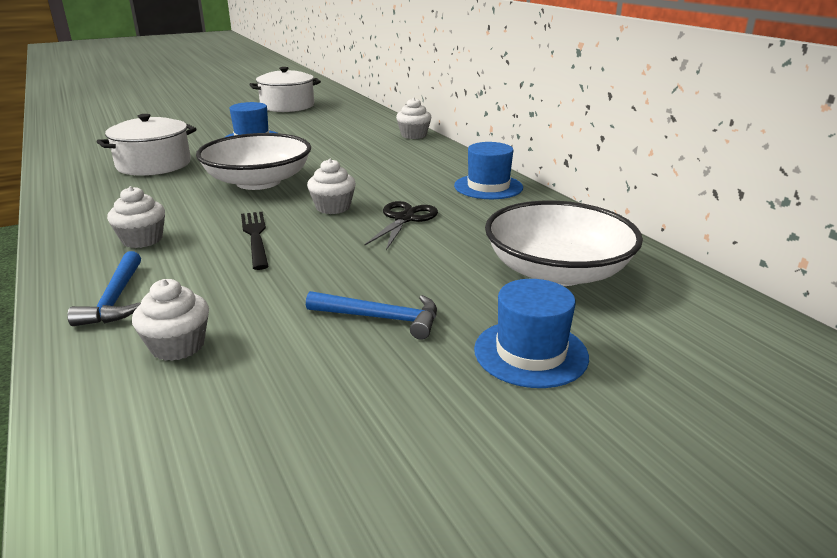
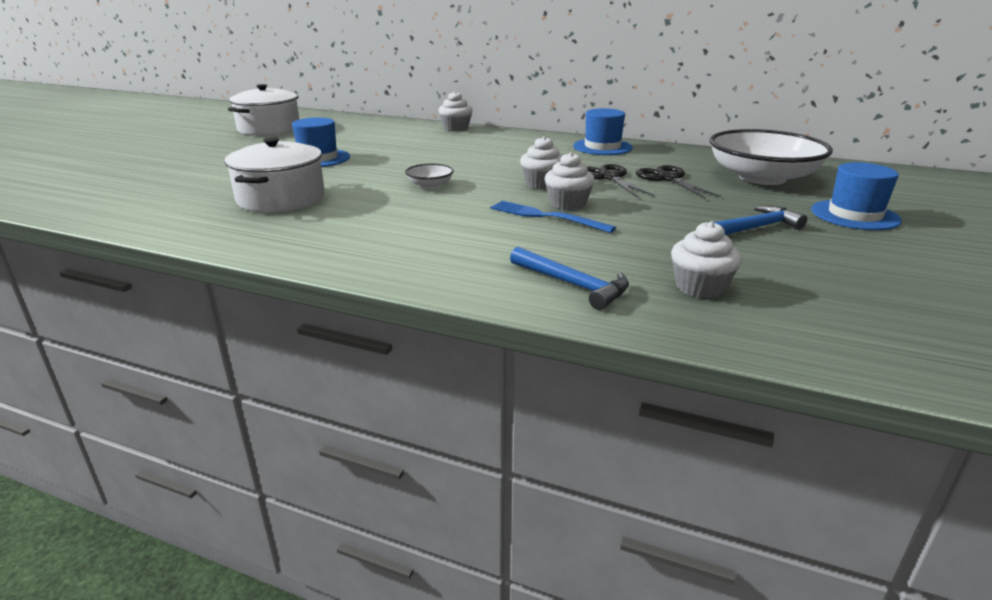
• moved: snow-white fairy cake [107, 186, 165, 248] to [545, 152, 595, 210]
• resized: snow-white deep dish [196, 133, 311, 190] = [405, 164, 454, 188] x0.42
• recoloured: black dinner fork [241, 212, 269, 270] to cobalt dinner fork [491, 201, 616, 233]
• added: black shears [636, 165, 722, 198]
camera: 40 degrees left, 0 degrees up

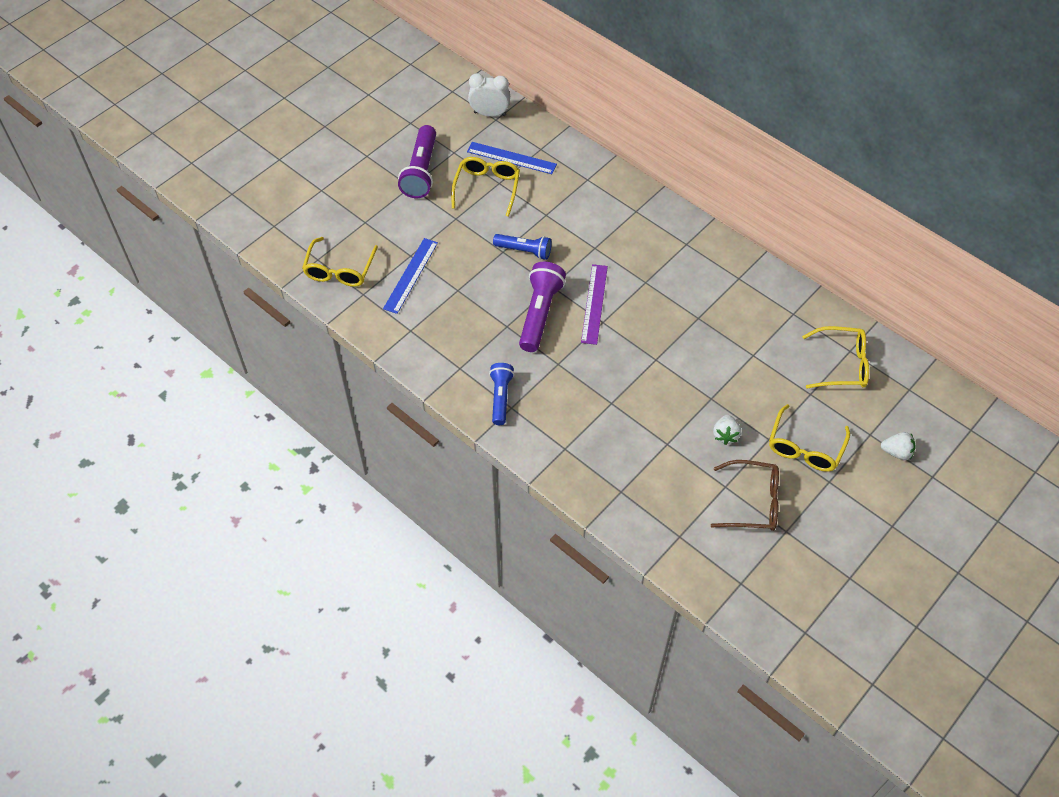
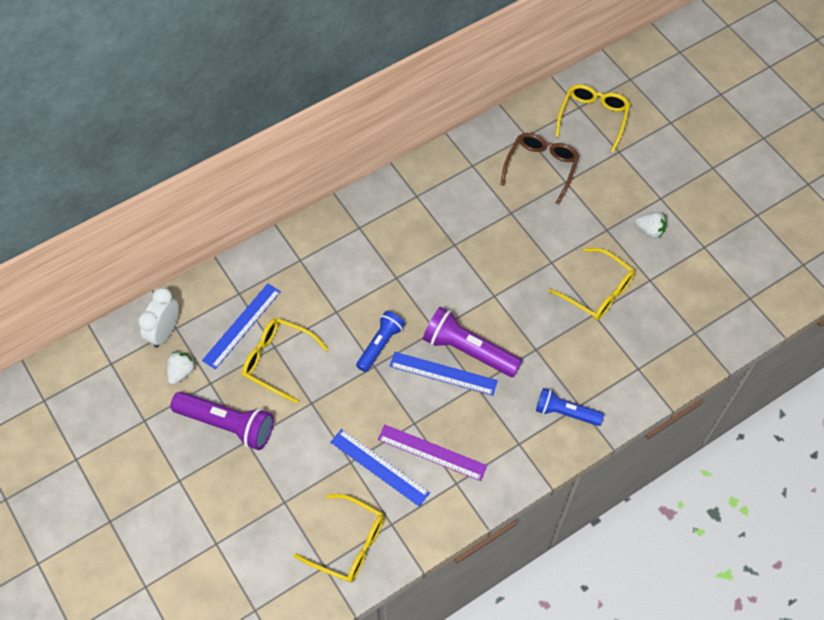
• moved: royal purple ruler [581, 264, 608, 345] to [378, 425, 487, 481]
• moved: brown glasses [711, 460, 779, 531] to [501, 133, 579, 205]
• moved: golden glasses [769, 404, 850, 472] to [548, 248, 635, 320]
• moved: snow-white toy strawberry [881, 432, 916, 460] to [167, 352, 196, 385]
• added: cobalt ruler [389, 352, 498, 396]
camera: 75 degrees left, 5 degrees up

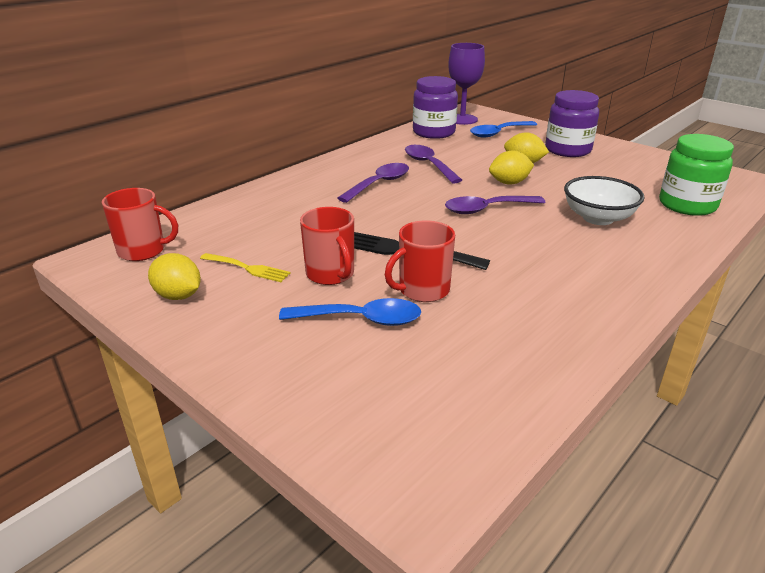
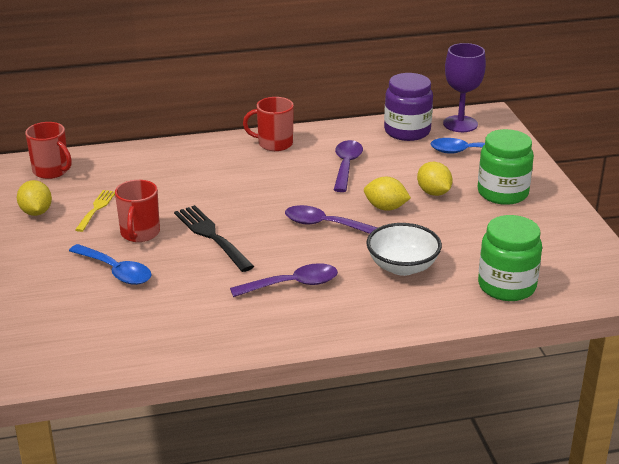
• turned: golden dinner fork [200, 253, 291, 282] = [75, 190, 115, 232] 135 degrees counterclockwise
• moved: royal purple tablespoon [337, 163, 409, 203] to [230, 263, 338, 297]
• moved: red coffee mug [385, 220, 455, 302] to [243, 97, 294, 151]
• recoloured: royal purple jar [545, 90, 599, 157] to leaf-green jar [478, 129, 534, 205]
camera: 35 degrees right, 0 degrees up

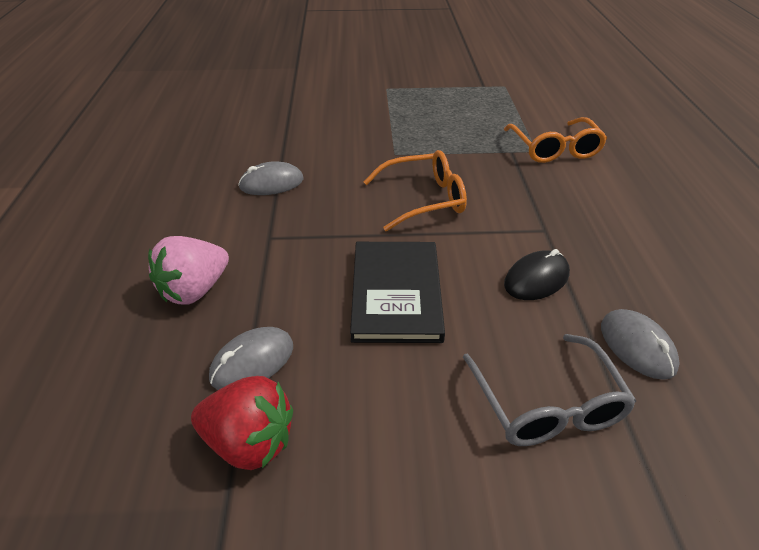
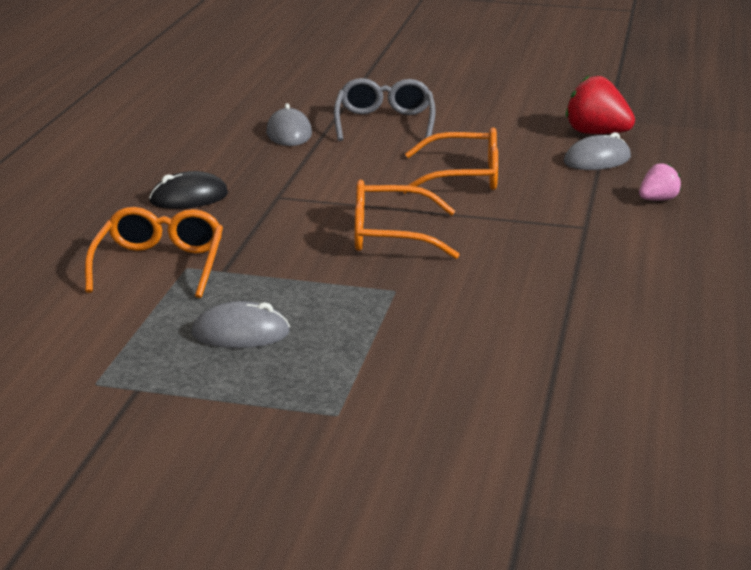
• resized: rose-pink toy strawberry [148, 236, 229, 305] = [639, 163, 681, 201] x0.58
• moved: grey mouse [238, 161, 303, 195] to [192, 301, 290, 348]
• replaced: black hardcover [350, 242, 445, 343] to bright orange glasses [403, 127, 498, 193]
• moved: black mouse [504, 249, 570, 300] to [149, 171, 228, 209]
camera: 165 degrees left, 15 degrees down

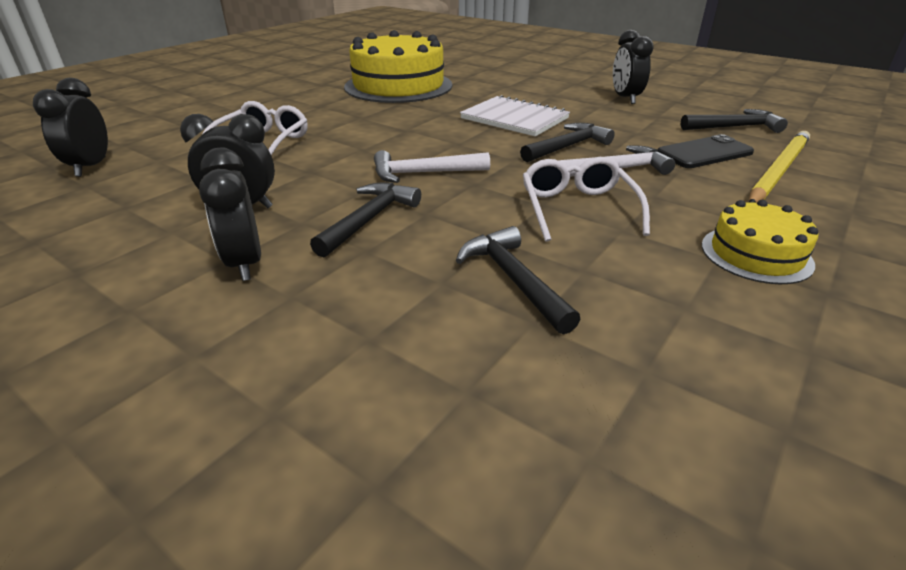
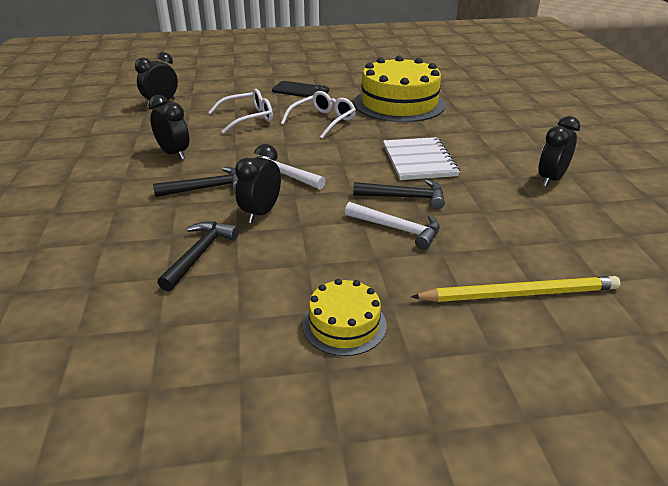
• moved: black bedside clock [199, 148, 261, 281] to [235, 144, 281, 223]
• moved: snow-white glasses [523, 157, 650, 242] to [281, 91, 356, 139]
• moved: black mobile phone [658, 134, 754, 168] to [272, 81, 329, 97]
• removed: black hammer [681, 109, 788, 133]
camera: 45 degrees right, 0 degrees up

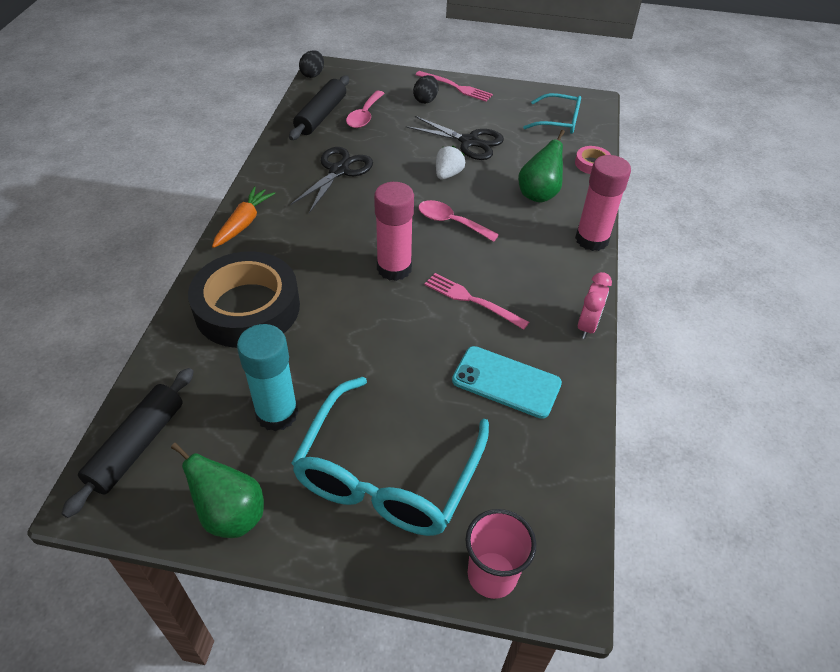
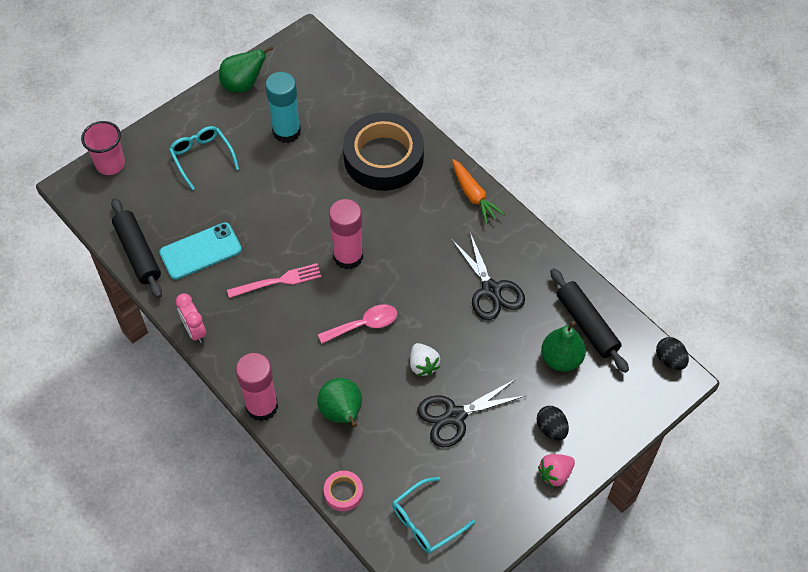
• moved: black pastry roller [61, 368, 194, 518] to [111, 198, 162, 298]
• resized: turquoise glasses [291, 377, 489, 536] = [169, 126, 239, 190] x0.53
• replaced: rose-pink tablespoon [346, 91, 385, 128] to leaf-green toy pear [541, 321, 586, 372]
• replaced: rose-pink dinner fork [416, 71, 493, 102] to rose-pink toy strawberry [538, 454, 575, 487]
camera: 130 degrees right, 10 degrees up

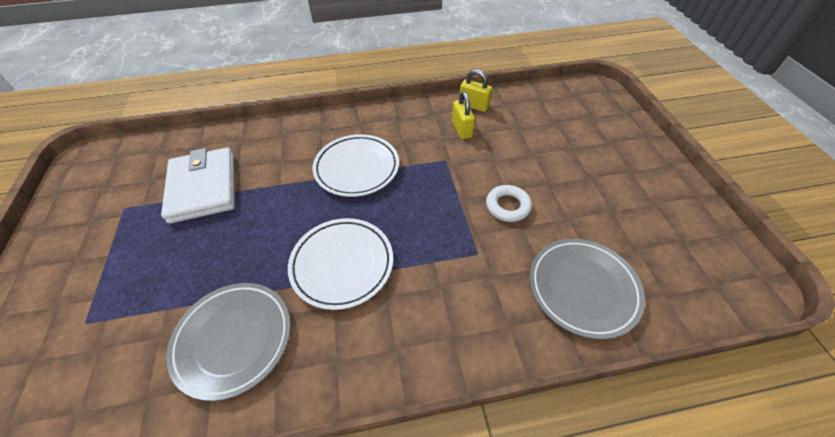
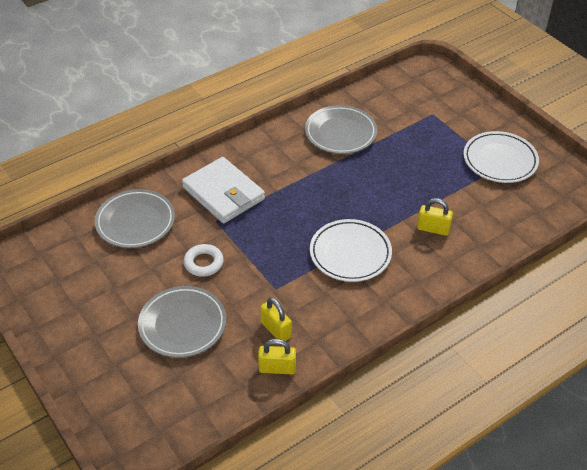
• moved: snow-white wallet [161, 147, 235, 224] to [182, 157, 265, 223]
• moved: snow-white dinner plate [288, 218, 393, 310] to [463, 131, 539, 183]
• added: grey dinner plate [138, 286, 226, 358]
• added: golden lock [417, 198, 453, 236]
camera: 155 degrees right, 5 degrees down

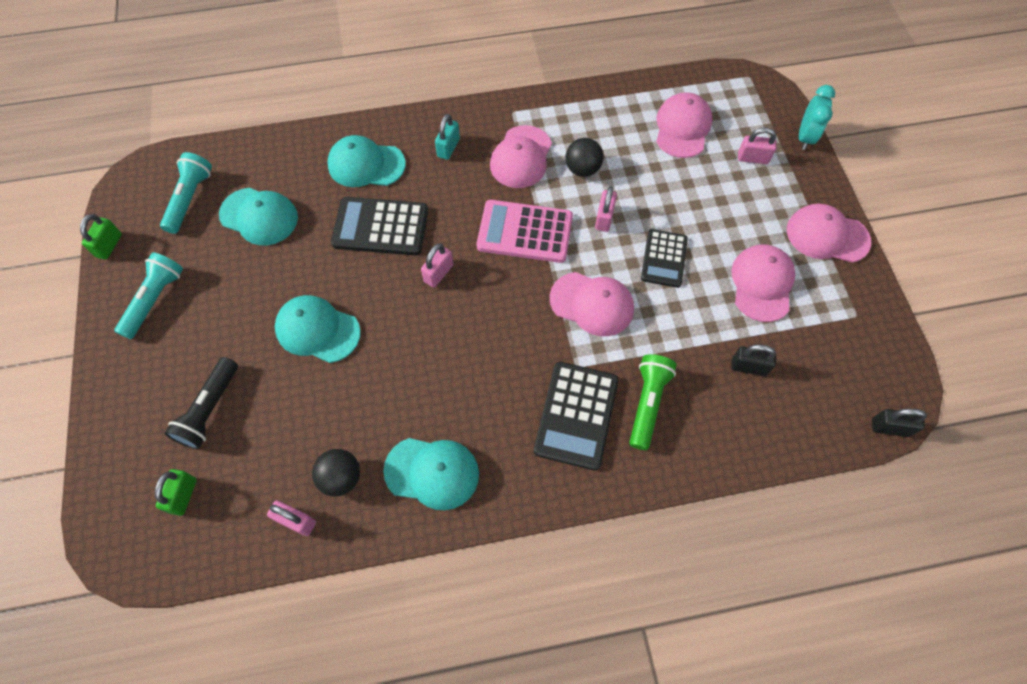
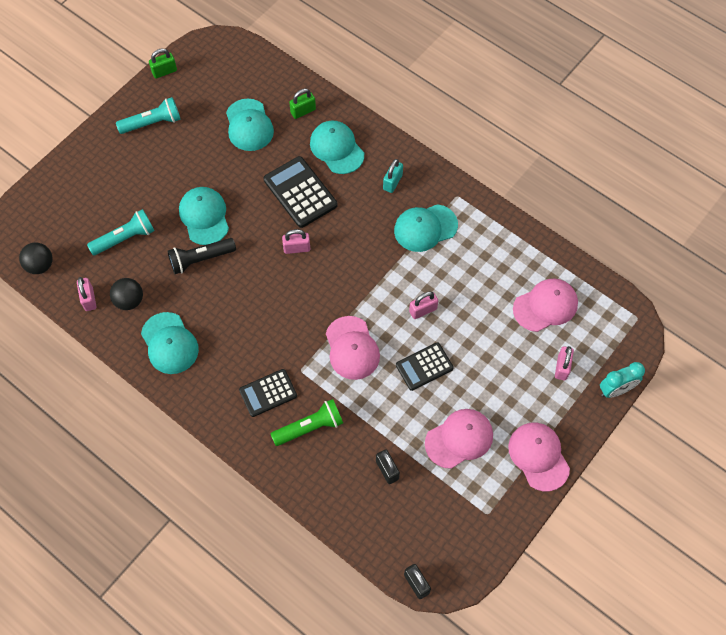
• moved: leaf-green lock [155, 469, 197, 516] to [289, 89, 316, 119]
• moved: turquoise flashlight [160, 152, 212, 234] to [87, 209, 155, 255]
• moved: black flashlight [164, 357, 238, 449] to [167, 238, 236, 274]
• turned: turquoise lock [435, 114, 460, 160] = [383, 159, 403, 193] 45 degrees counterclockwise
• removed: rose-pink adding machine [477, 200, 573, 263]
• recoloured: rose-pink cap [490, 125, 552, 188] to turquoise cap [394, 204, 458, 252]
• resized: black adding machine [534, 362, 618, 470] = [239, 369, 297, 417] x0.66
• moved: black play ball [565, 138, 603, 177] to [19, 242, 53, 274]
• turned: rose-pink lock [738, 128, 777, 164] = [555, 346, 574, 380] 45 degrees clockwise
camera: 50 degrees right, 0 degrees up

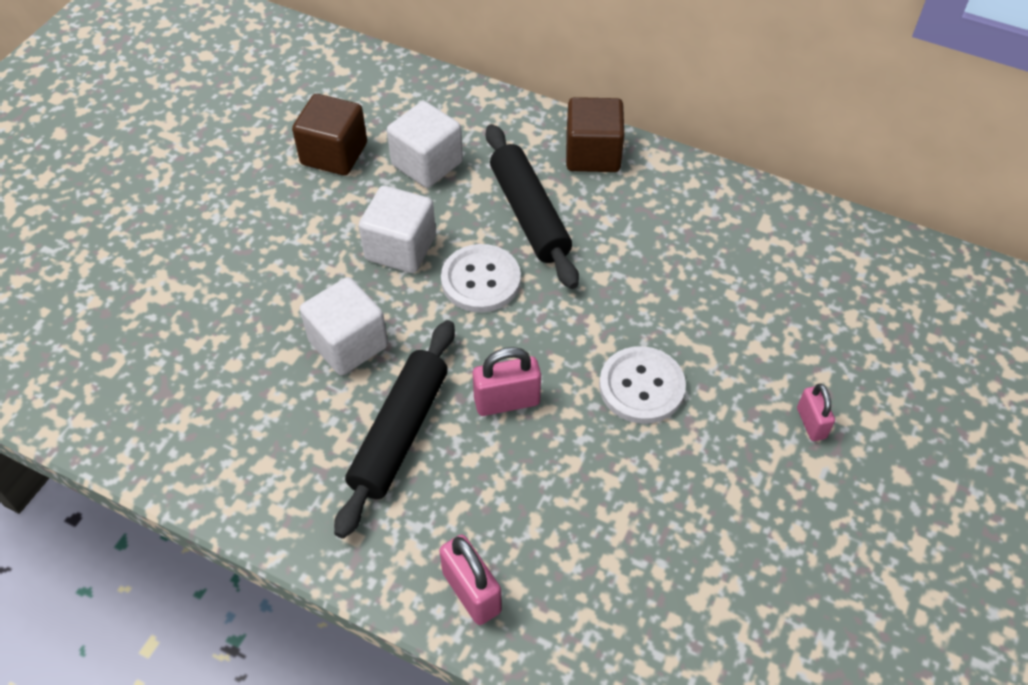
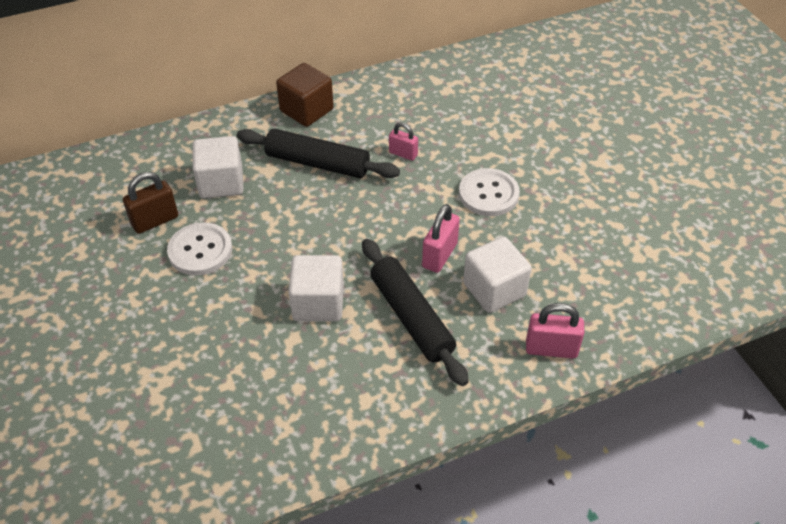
• replaced: brown solid cube [292, 94, 367, 176] to brown lock [123, 172, 178, 234]
• moved: snow-white solid cube [359, 185, 436, 273] to [463, 237, 532, 313]
• moved: snow-white button [441, 244, 521, 313] to [167, 222, 232, 276]
• moved: rose-pink lock [797, 384, 835, 441] to [389, 122, 418, 161]
camera: 50 degrees left, 5 degrees down

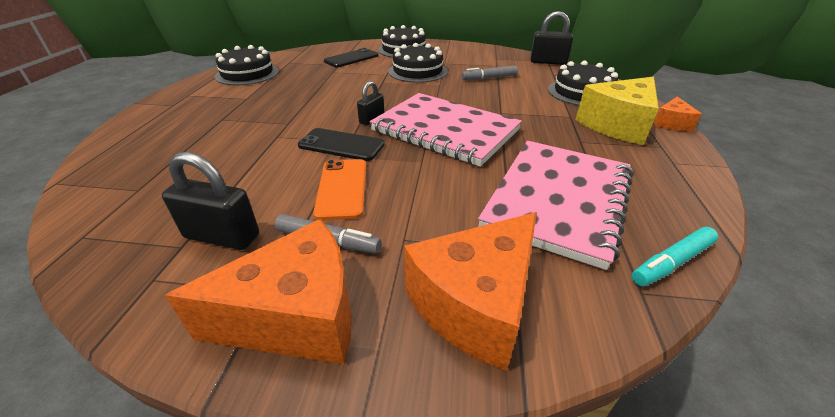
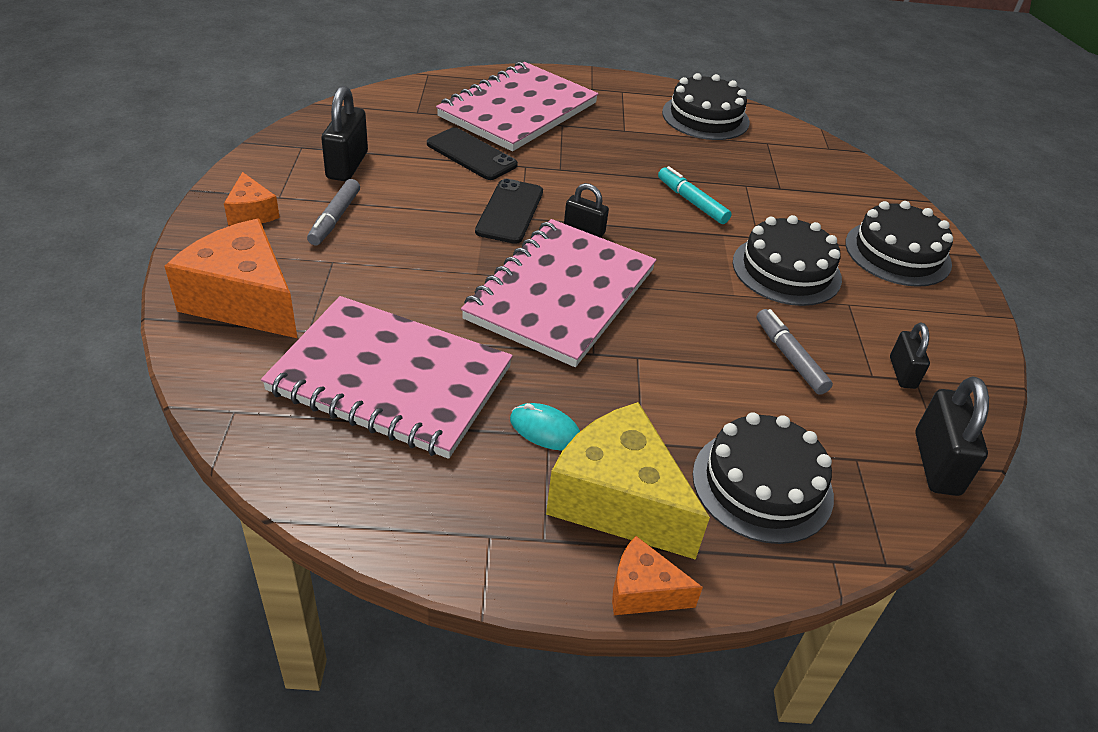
• resized: bright orange piece of cheese [165, 219, 352, 365] = [224, 172, 280, 226] x0.51
• removed: bright orange mobile phone [313, 159, 366, 220]
• moved: black mobile phone [324, 48, 378, 67] to [427, 127, 518, 180]
• moved: turquoise marker pen [632, 227, 718, 286] to [658, 166, 732, 224]
• added: rose-pink notepad [436, 62, 598, 151]
• added: turquoise mouse [510, 403, 580, 451]
• added: black lock [890, 323, 930, 389]
camera: 80 degrees right, 5 degrees up

